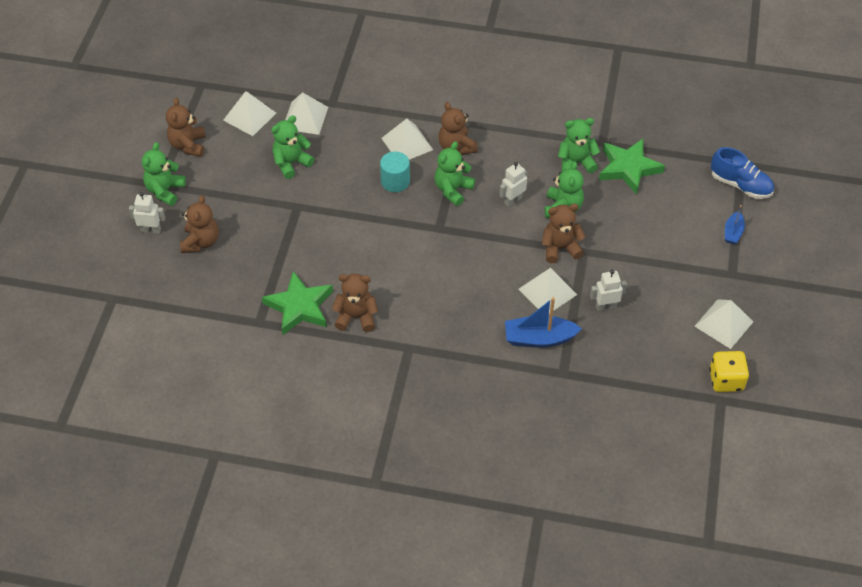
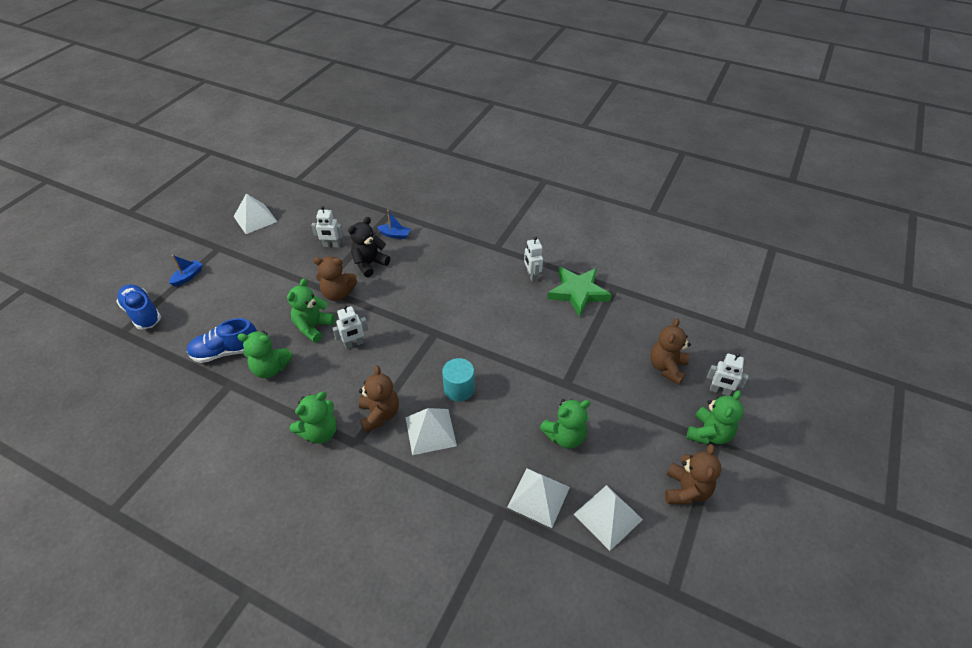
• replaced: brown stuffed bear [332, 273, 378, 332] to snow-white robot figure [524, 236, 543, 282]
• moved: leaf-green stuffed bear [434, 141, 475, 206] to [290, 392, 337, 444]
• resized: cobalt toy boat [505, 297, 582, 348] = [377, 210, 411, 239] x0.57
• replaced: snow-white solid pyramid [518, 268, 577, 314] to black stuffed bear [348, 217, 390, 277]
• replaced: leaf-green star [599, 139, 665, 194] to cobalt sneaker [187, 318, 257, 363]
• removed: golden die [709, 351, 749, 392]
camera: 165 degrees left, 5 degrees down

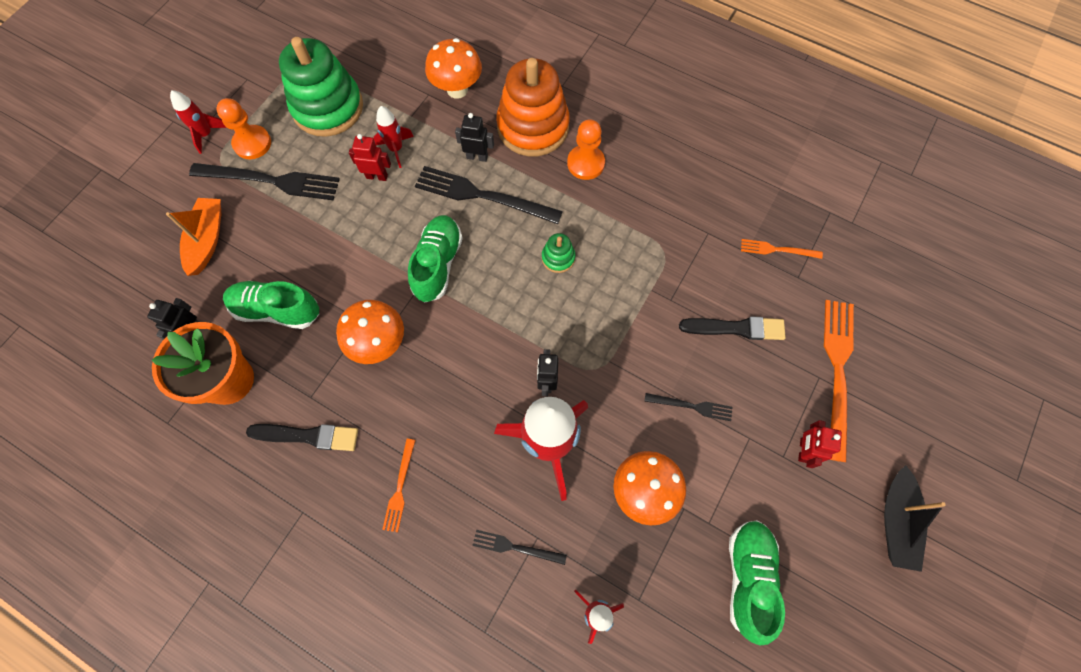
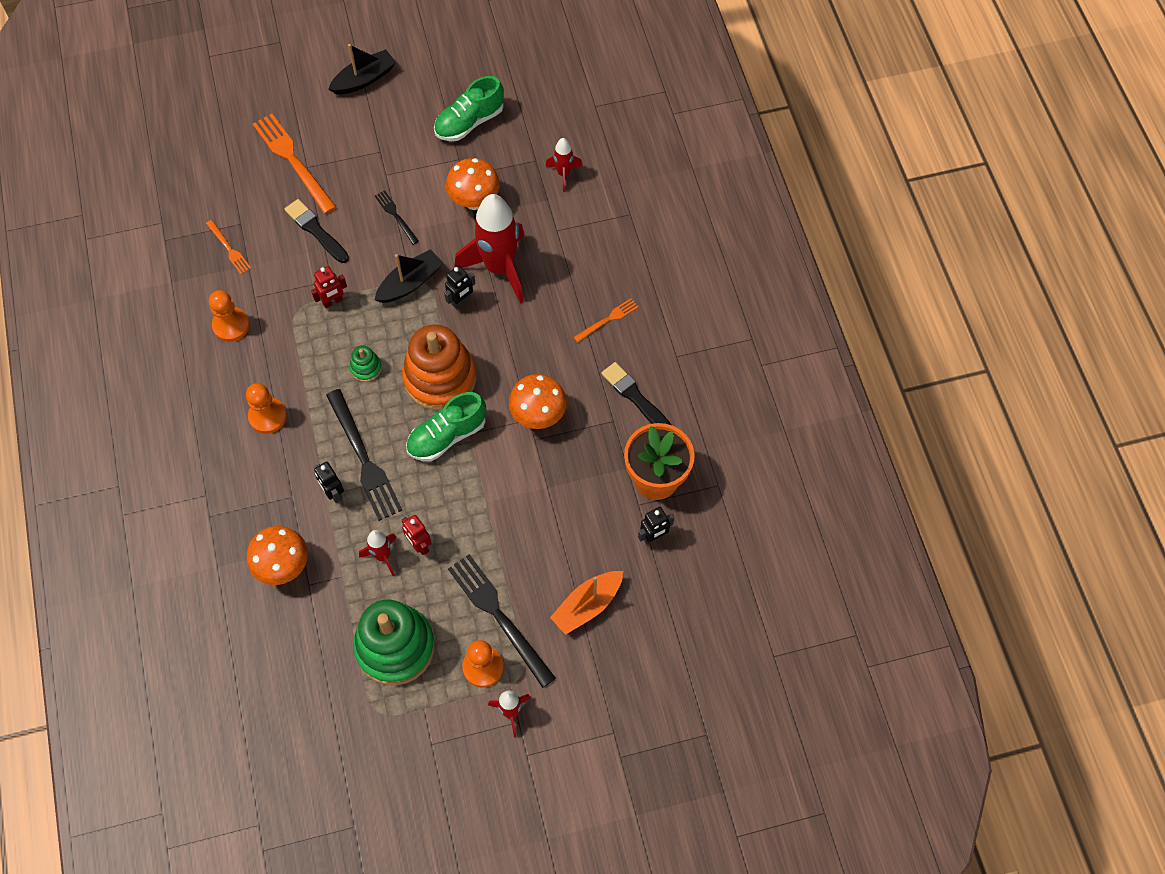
• removed: leaf-green sneaker [223, 281, 319, 329]
• removed: black dinner fork [472, 530, 567, 565]
• moved: bright orange ring stacker [496, 58, 570, 156] to [402, 324, 477, 410]
• moved: red robot figure [798, 420, 842, 468] to [311, 266, 347, 308]
• turned: bright orange dinner fork [824, 300, 854, 462] = [253, 114, 336, 214] 90 degrees clockwise
• added: bright orange pawn [209, 290, 250, 342]
• added: black toy boat [374, 249, 443, 303]
camera: 135 degrees left, 5 degrees down

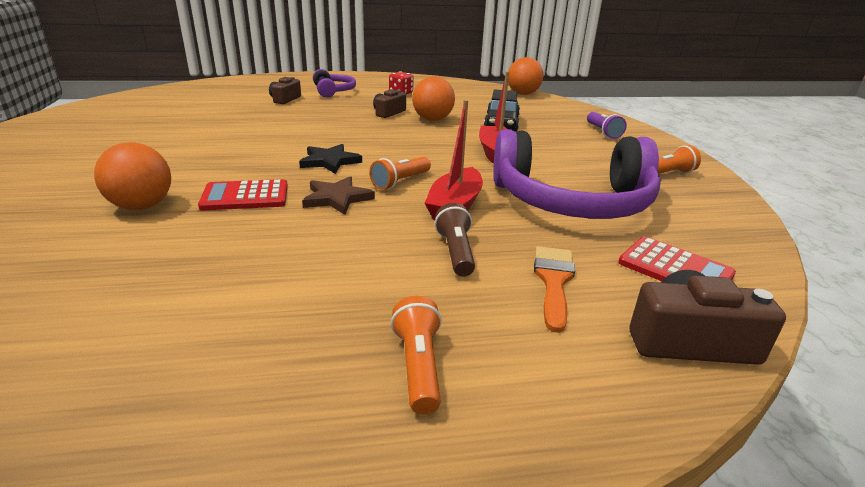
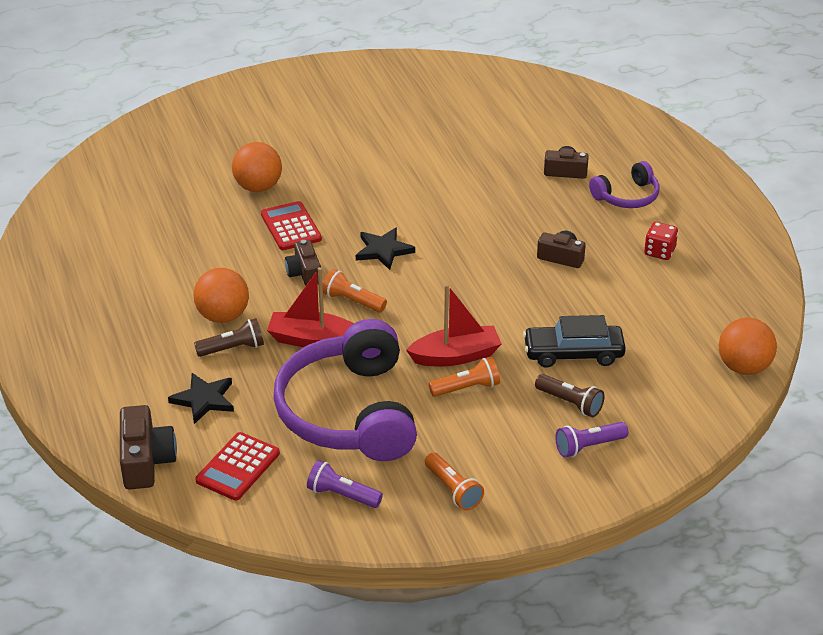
• replaced: brown star [302, 176, 375, 215] to brown camera [285, 240, 321, 286]
• moved: bright orange flashlight [391, 296, 442, 414] to [429, 357, 500, 397]
• moved: bright orange play ball [412, 76, 455, 121] to [193, 268, 249, 323]
• replaced: bright orange brush [534, 246, 575, 333] to black star [168, 373, 234, 424]
• added: royal purple flashlight [307, 460, 383, 508]
• added: brown flashlight [535, 374, 605, 417]
camera: 80 degrees right, 10 degrees up

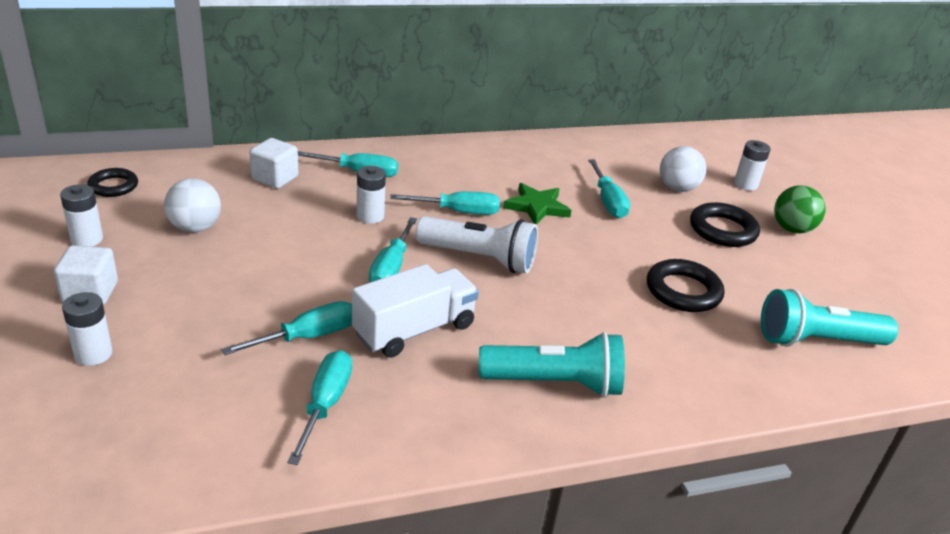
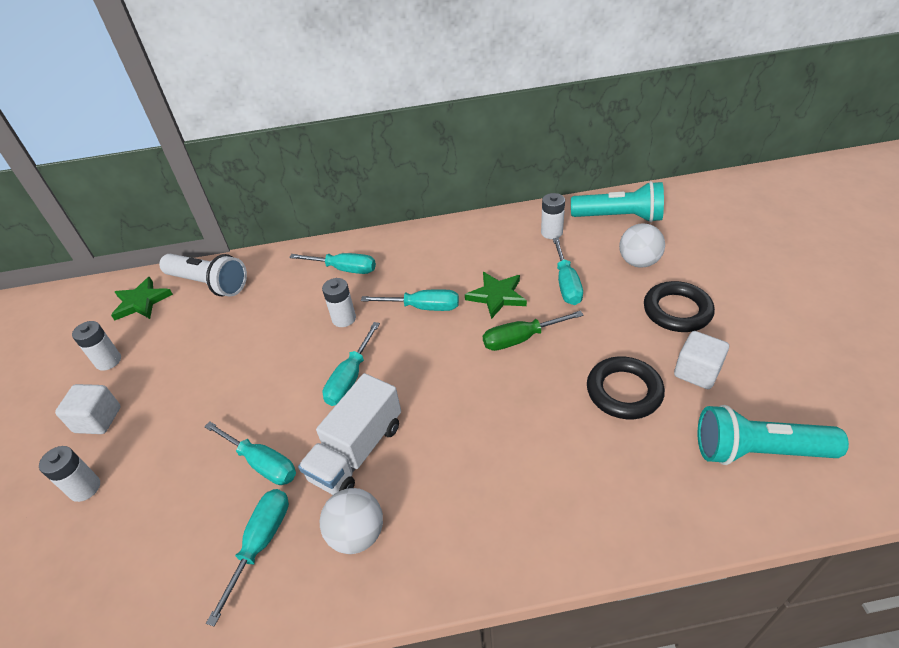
• replaced: black torus [87, 168, 138, 197] to leaf-green star [111, 277, 173, 321]
• moved: snow-white play ball [164, 178, 221, 232] to [320, 488, 383, 554]
• turned: turquoise flat screwdriver [221, 301, 352, 355] = [204, 421, 296, 485] 60 degrees clockwise
• moved: snow-white solid cube [250, 138, 298, 189] to [674, 331, 729, 389]
• turned: snow-white truck [352, 264, 479, 358] = [298, 373, 401, 495] 150 degrees clockwise
• moved: snow-white flashlight [415, 216, 538, 273] to [159, 254, 247, 297]
• moved: turquoise flashlight [479, 332, 625, 397] to [571, 181, 664, 222]
• moved: snow-white AA battery [734, 140, 770, 191] to [541, 193, 565, 239]
• removed: leaf-green play ball [774, 185, 826, 233]
• added: leaf-green flat screwdriver [483, 311, 584, 351]
camera: 15 degrees right, 10 degrees up

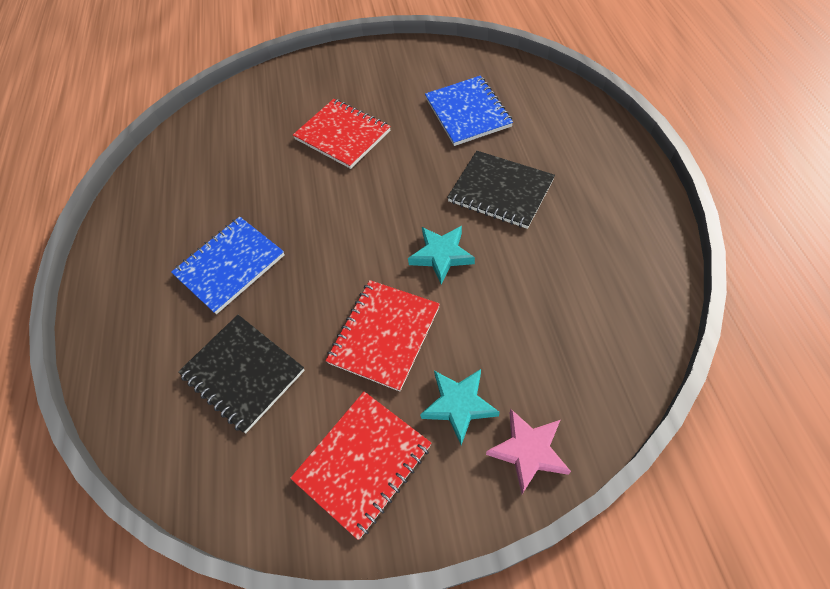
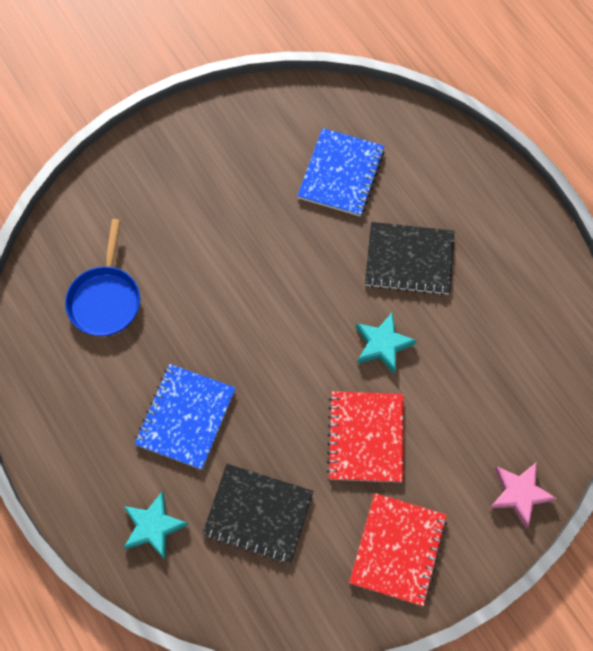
• removed: red notepad [293, 99, 391, 169]
• moved: turquoise star [420, 369, 500, 445] to [124, 491, 188, 559]
• turned: cobalt notepad [425, 76, 513, 146] = [297, 128, 385, 216] 60 degrees clockwise
• added: cobalt pan [65, 219, 140, 336]
camera: 30 degrees left, 10 degrees up

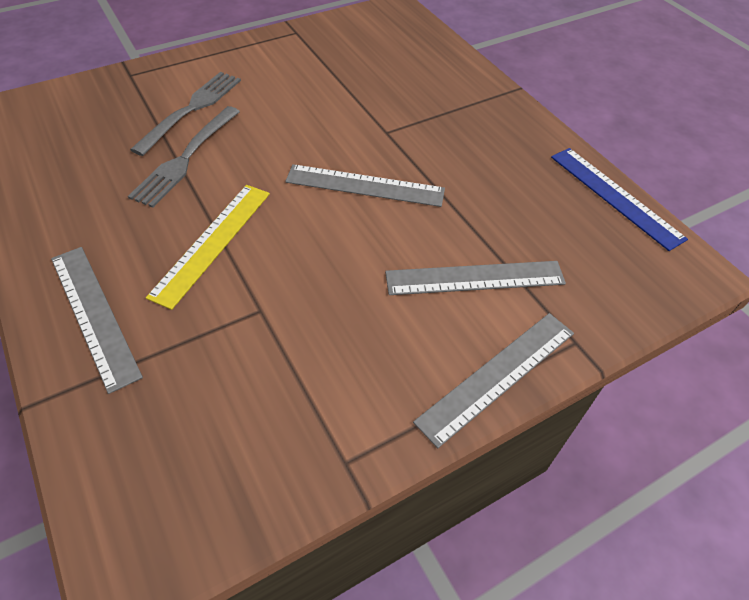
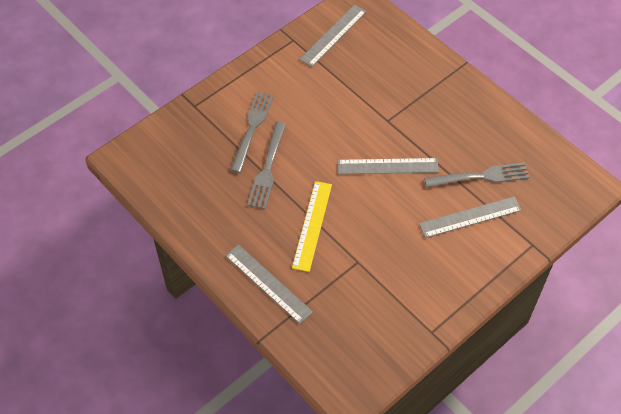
• moved: grey ruler [413, 313, 574, 448] to [299, 5, 366, 67]
• removed: cobalt ruler [551, 148, 688, 251]
• added: grey dinner fork [424, 162, 530, 187]
camera: 10 degrees left, 5 degrees up

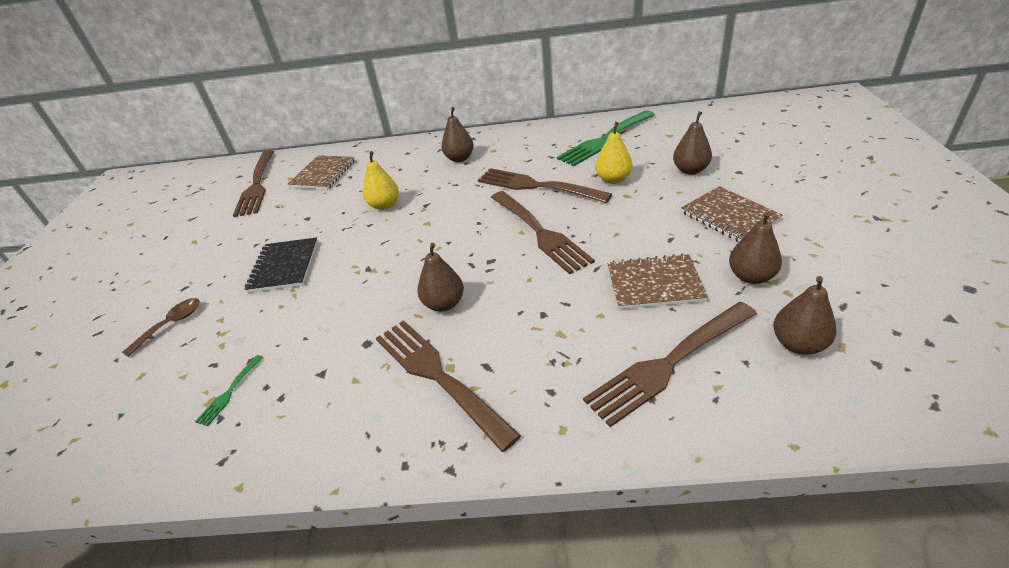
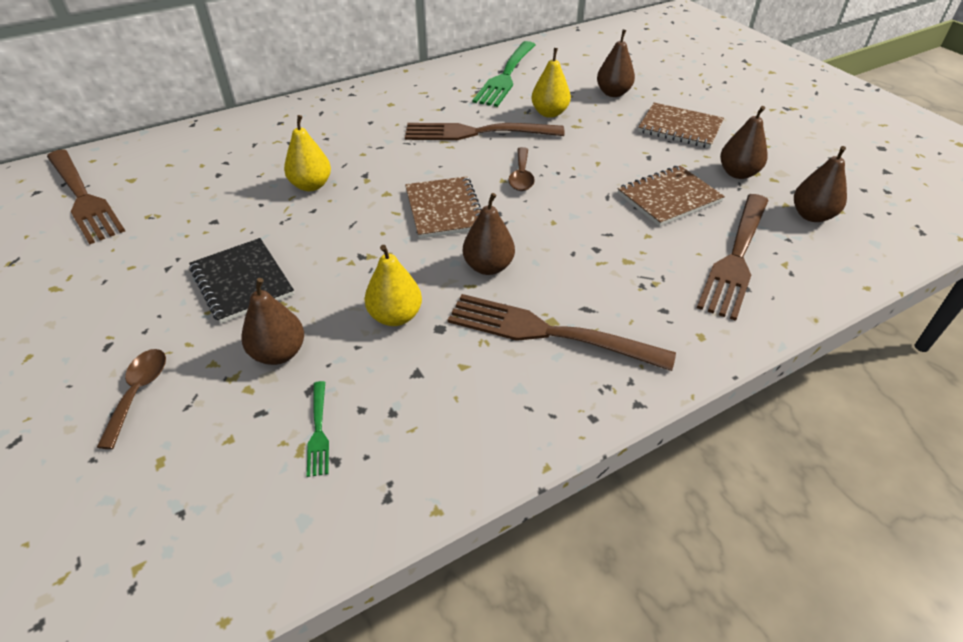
• moved: brown notepad [288, 155, 355, 190] to [405, 176, 481, 239]
• moved: brown toy pear [442, 107, 474, 162] to [241, 278, 304, 365]
• replaced: brown dinner fork [491, 191, 595, 274] to brown tablespoon [508, 147, 535, 191]
• added: golden toy pear [364, 245, 422, 326]
camera: 35 degrees left, 5 degrees up

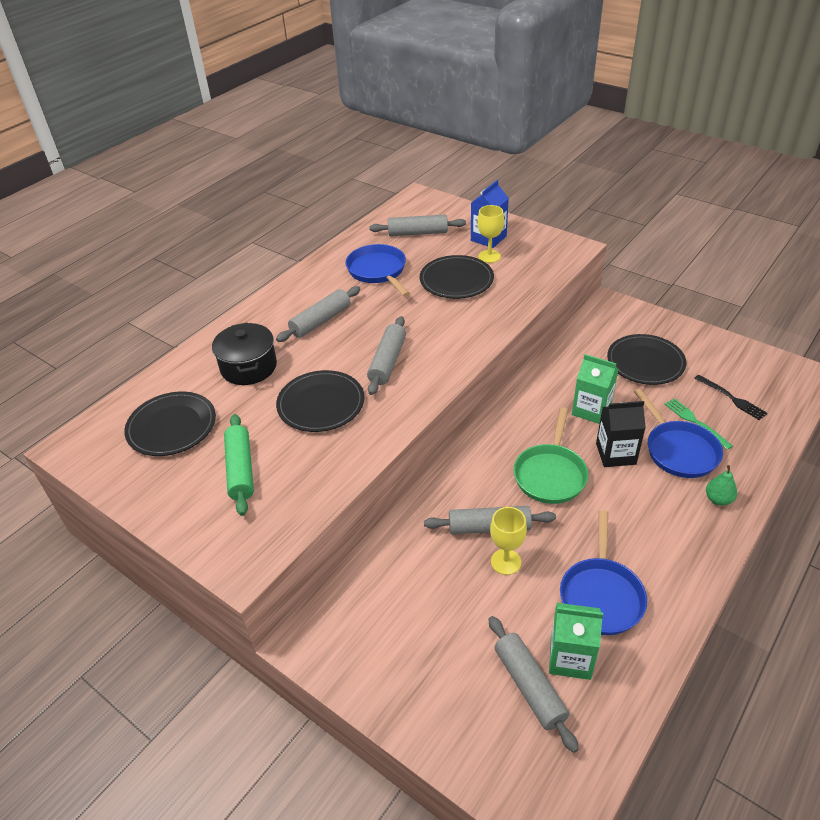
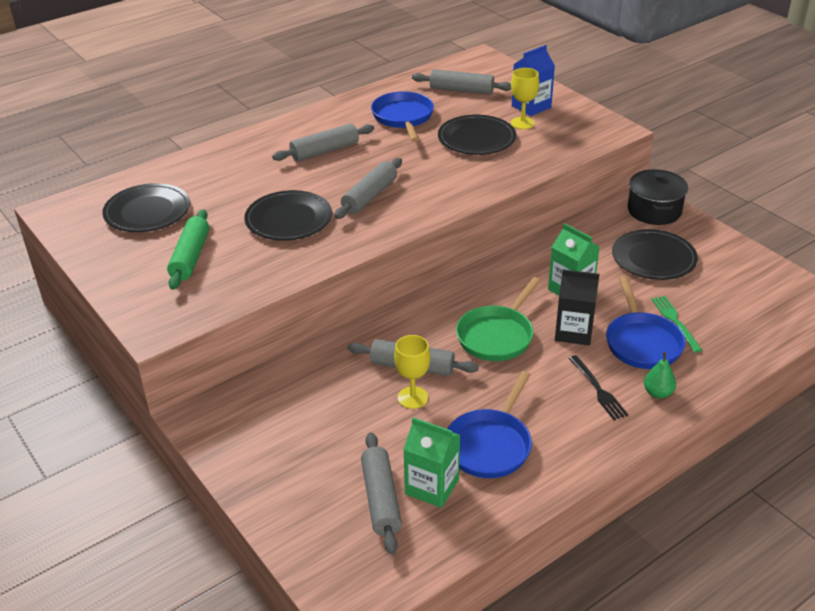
• moved: black pot [212, 322, 277, 385] to [627, 169, 688, 225]
• moved: black dinner fork [694, 375, 768, 421] to [569, 355, 628, 420]
camera: 15 degrees right, 5 degrees down

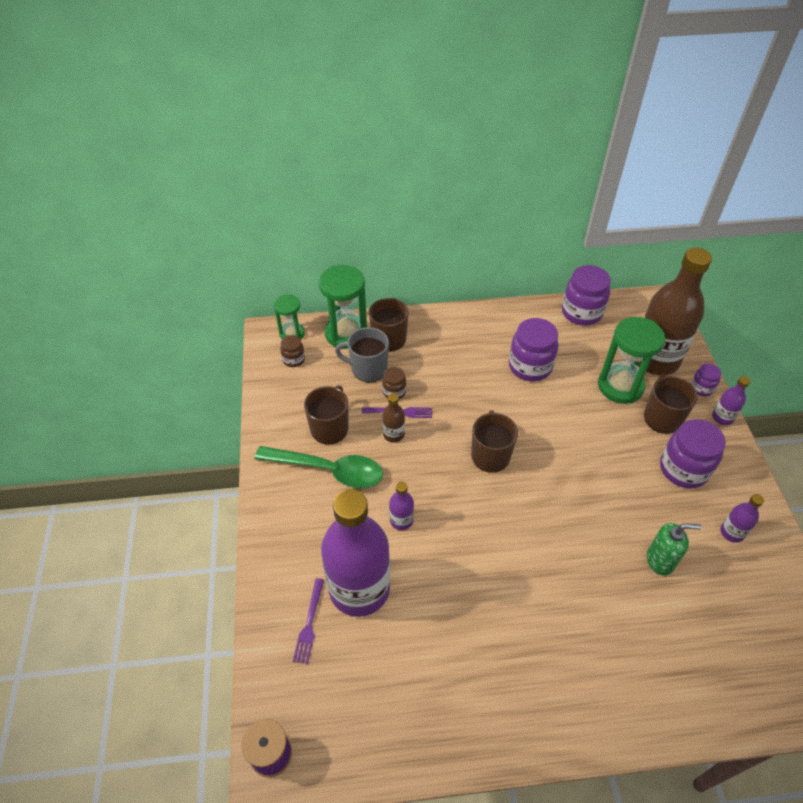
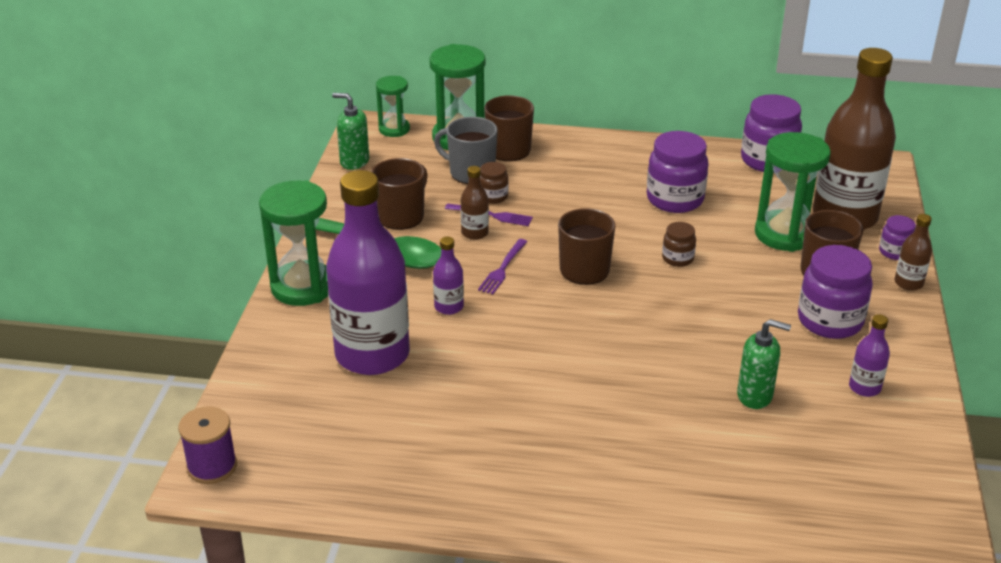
• moved: brown jar [280, 335, 305, 367] to [662, 222, 696, 267]
• moved: royal purple dinner fork [293, 578, 324, 664] to [478, 239, 527, 294]
• recoloured: royal purple drink bottle [712, 376, 750, 425] to brown drink bottle [895, 214, 932, 291]
• added: leaf-green hourglass [259, 180, 328, 306]
• added: leaf-green pump bottle [332, 93, 369, 170]
camera: 15 degrees right, 15 degrees down

